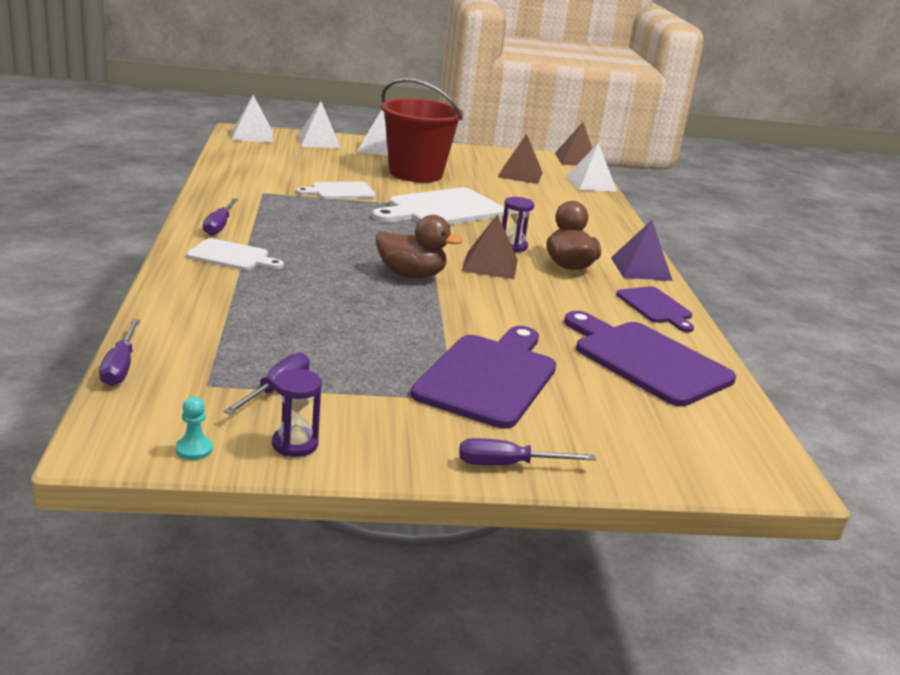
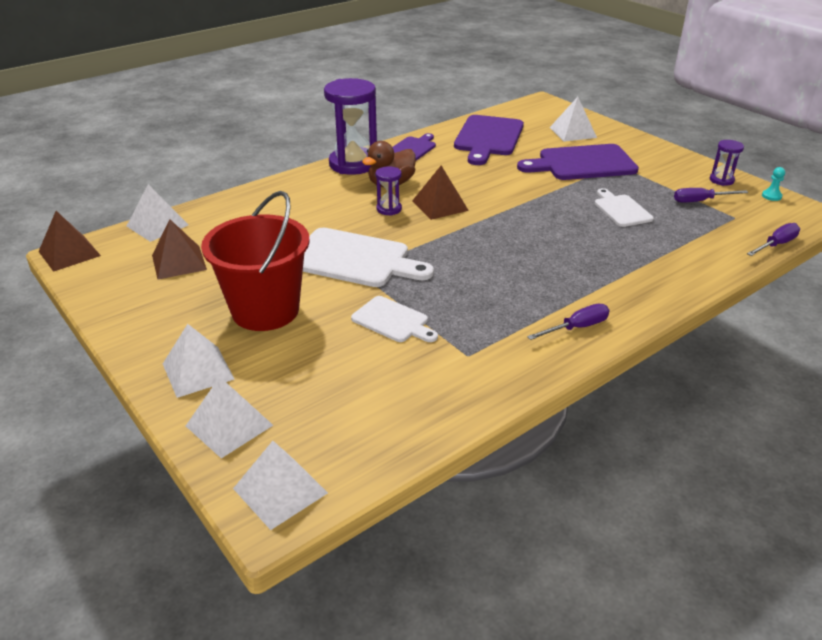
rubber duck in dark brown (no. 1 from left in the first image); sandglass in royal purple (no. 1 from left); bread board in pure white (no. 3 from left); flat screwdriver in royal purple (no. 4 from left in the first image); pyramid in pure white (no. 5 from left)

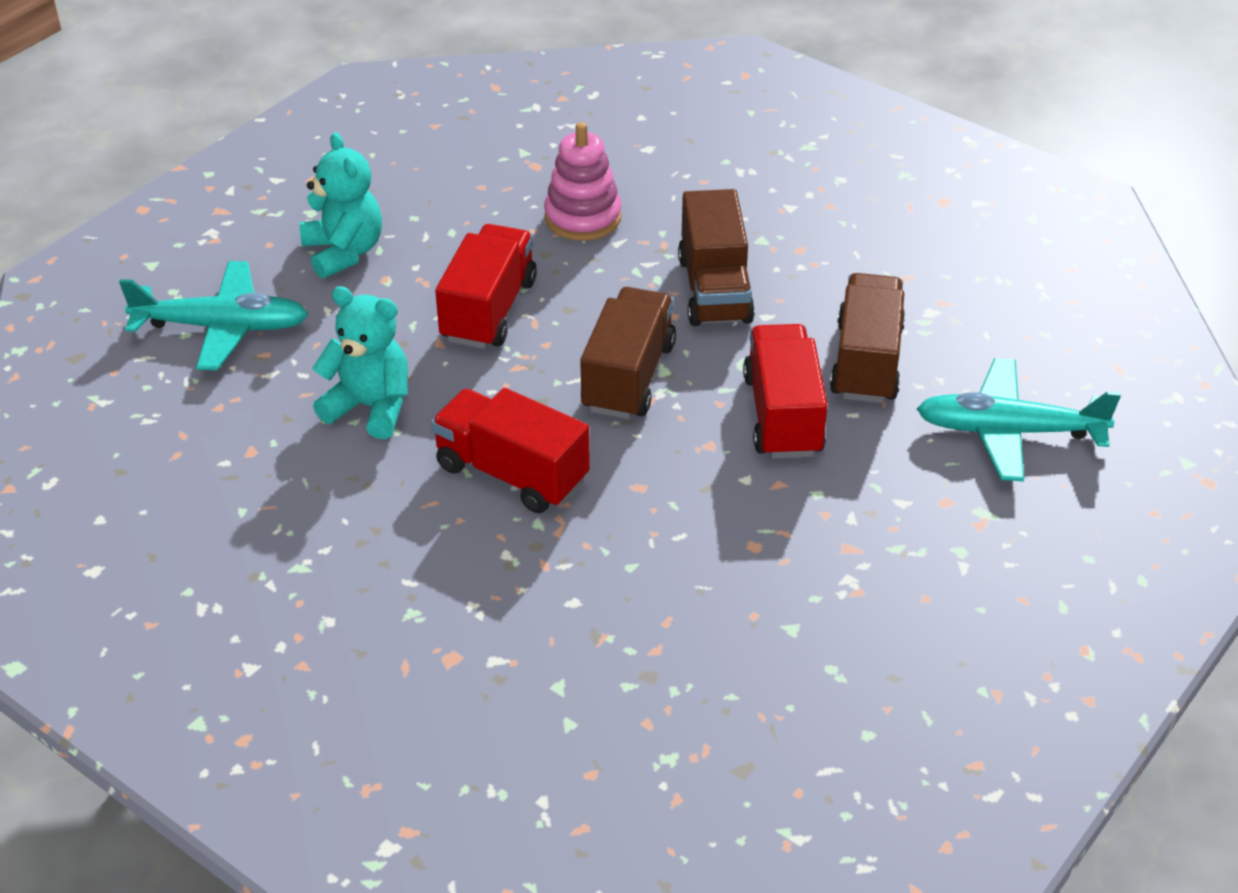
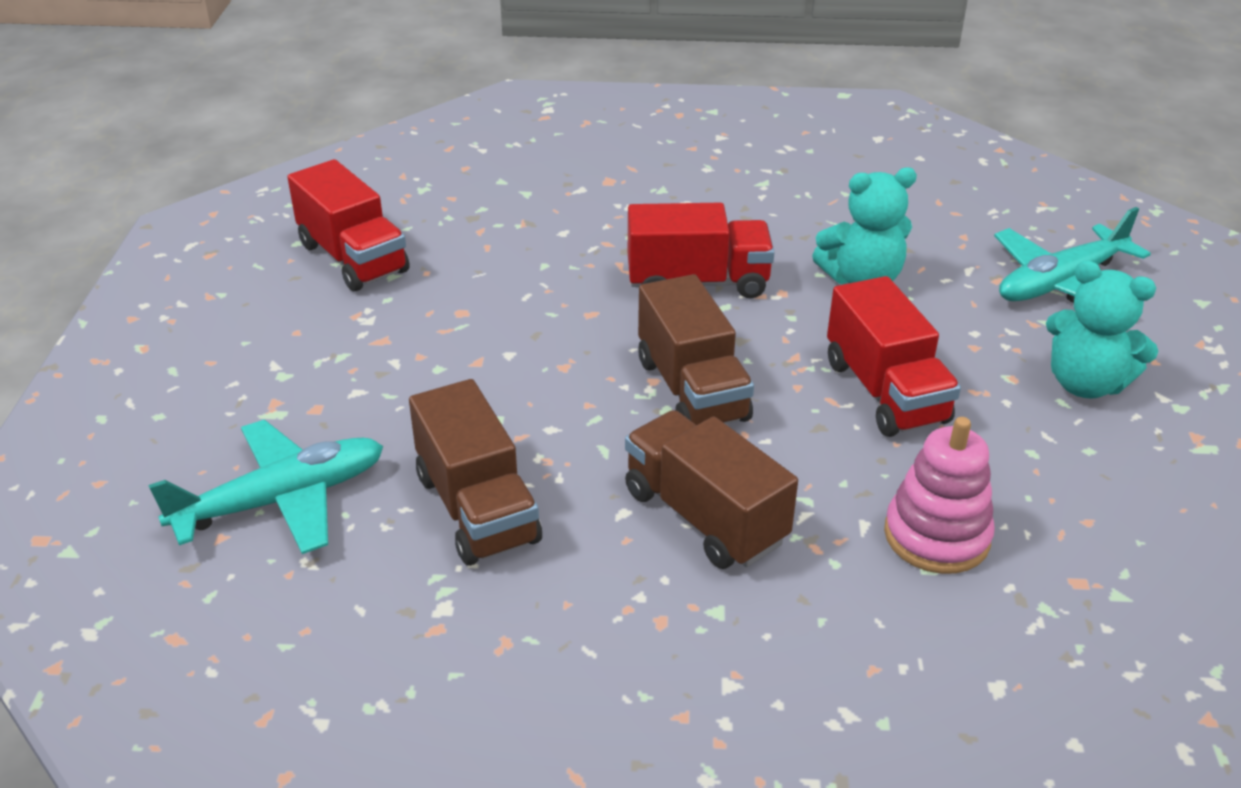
lorry in crimson (no. 1 from left)

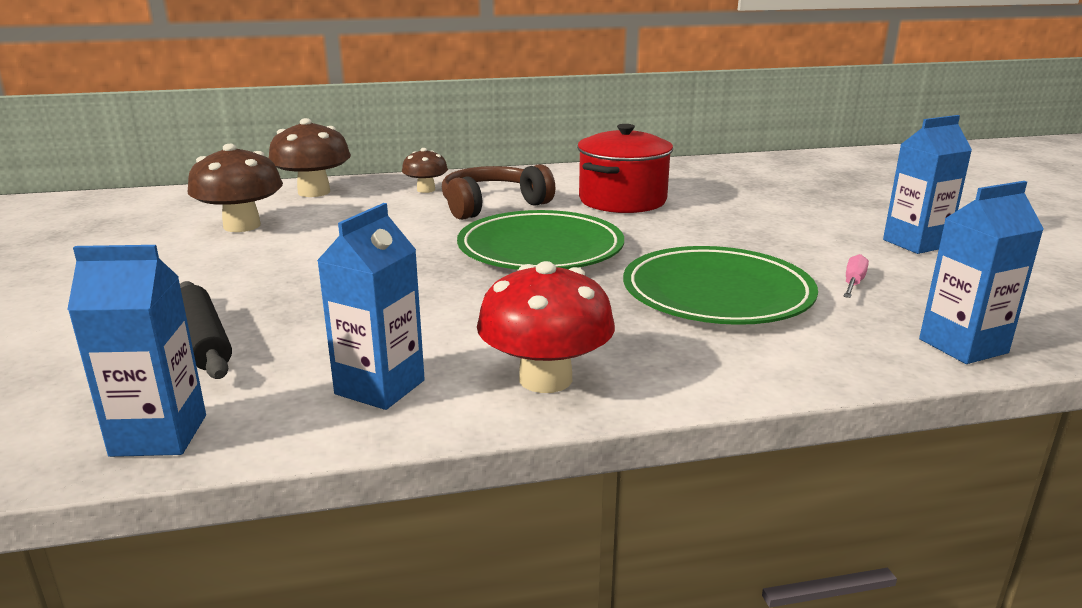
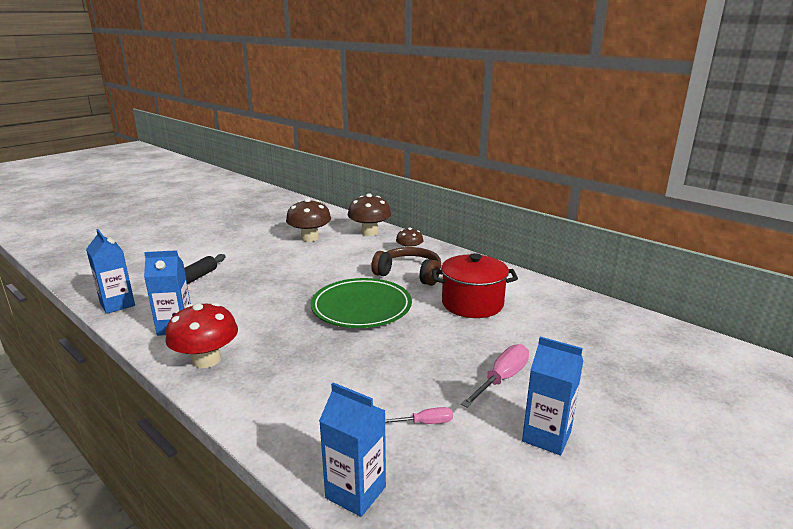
dinner plate in emerald (no. 2 from left in the first image); flat screwdriver in rosy (no. 2 from left)

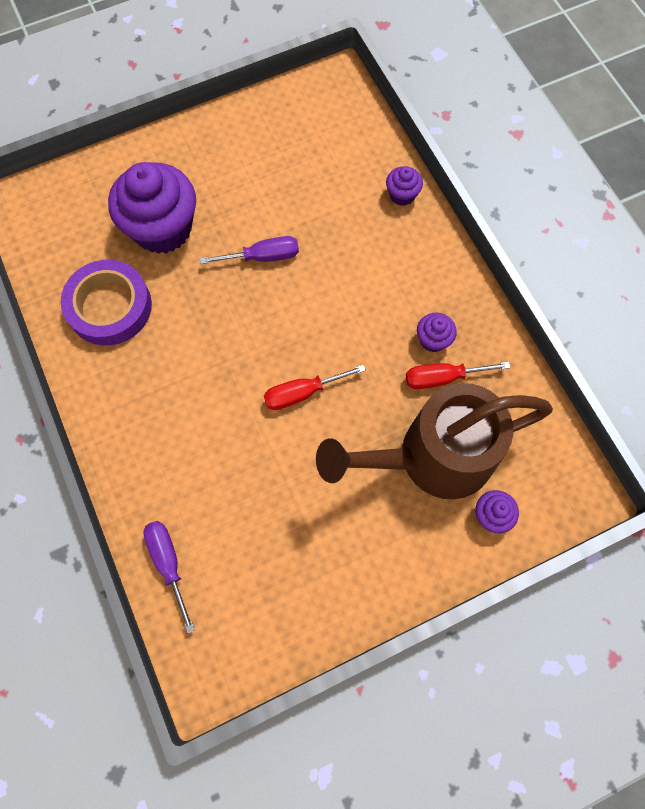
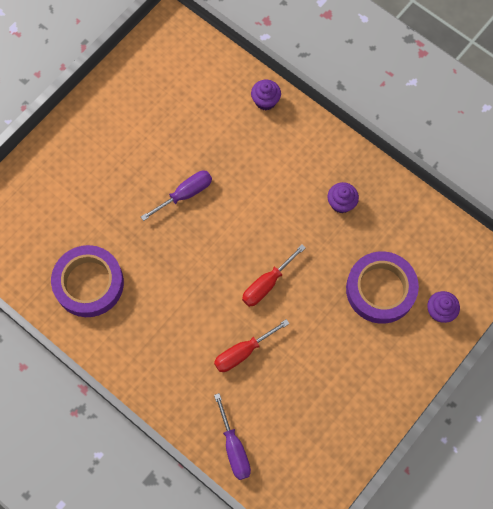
muffin in royal purple (no. 1 from left in the first image); flat screwdriver in crimson (no. 1 from left); tape in royal purple (no. 2 from left); flat screwdriver in royal purple (no. 2 from left)

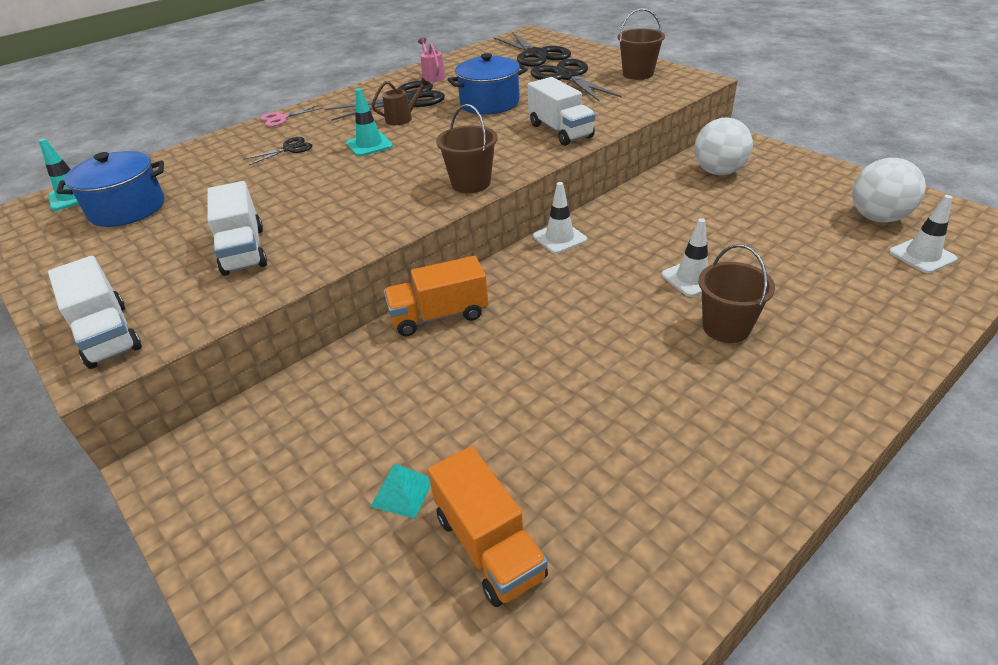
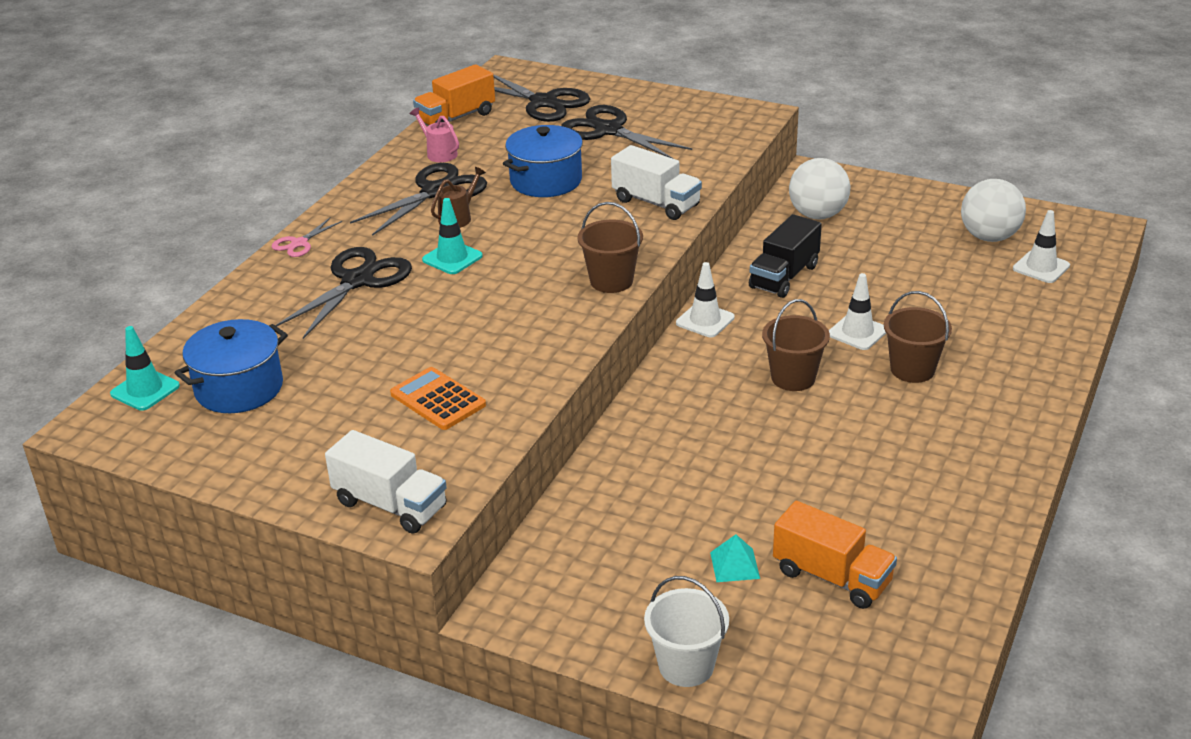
sand bucket in dark brown (no. 2 from left); pair of scissors in black (no. 1 from left); calculator in orange; lorry in orange (no. 1 from left); lorry in black; sand bucket in pure white

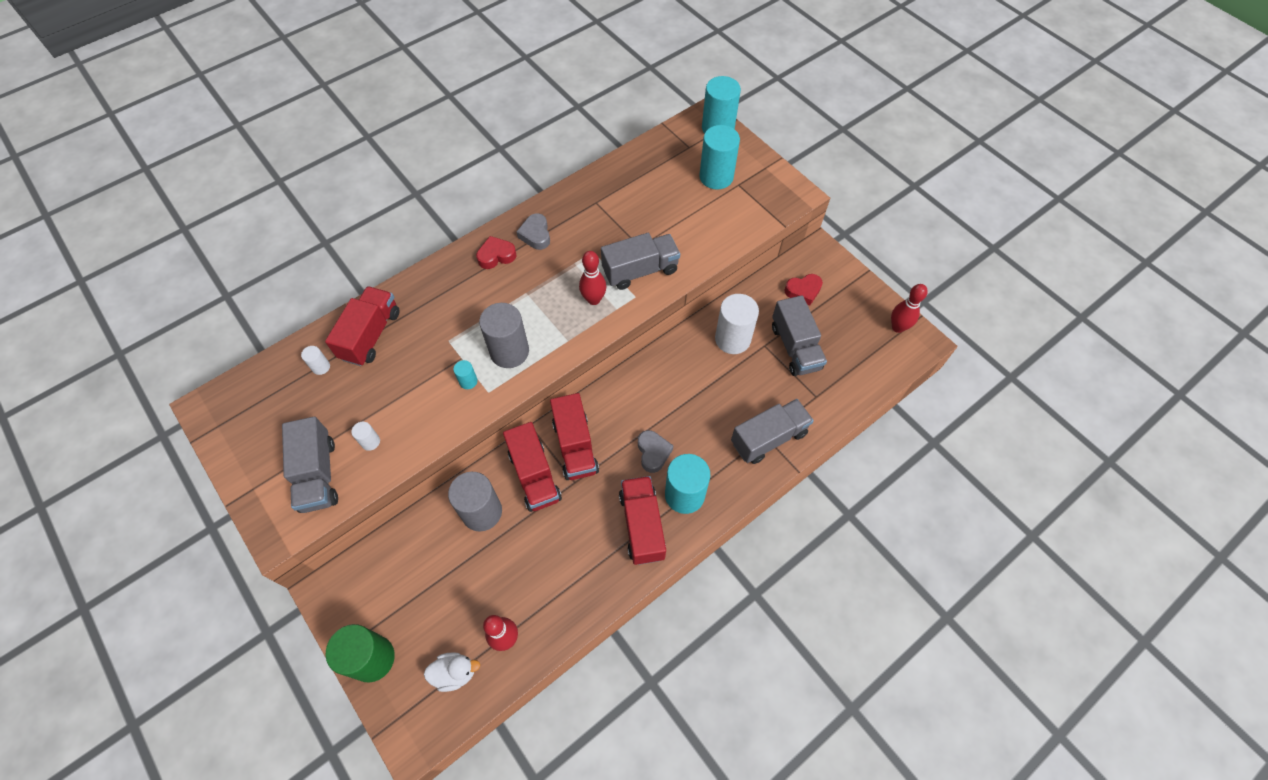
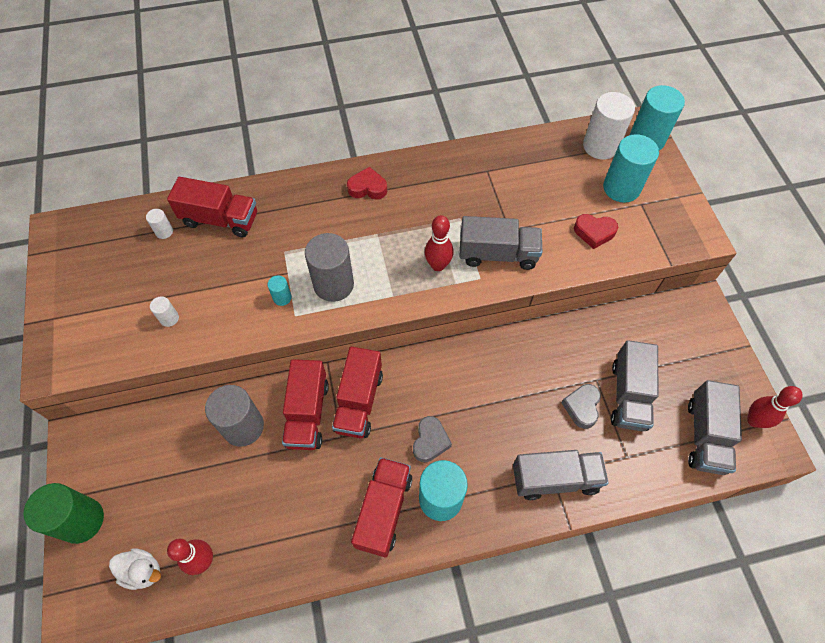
heart in ash-grey (no. 2 from left); heart in crimson (no. 2 from left); lorry in crimson (no. 1 from left); cylinder shape in pure white (no. 3 from left); lorry in ash-grey (no. 4 from left)

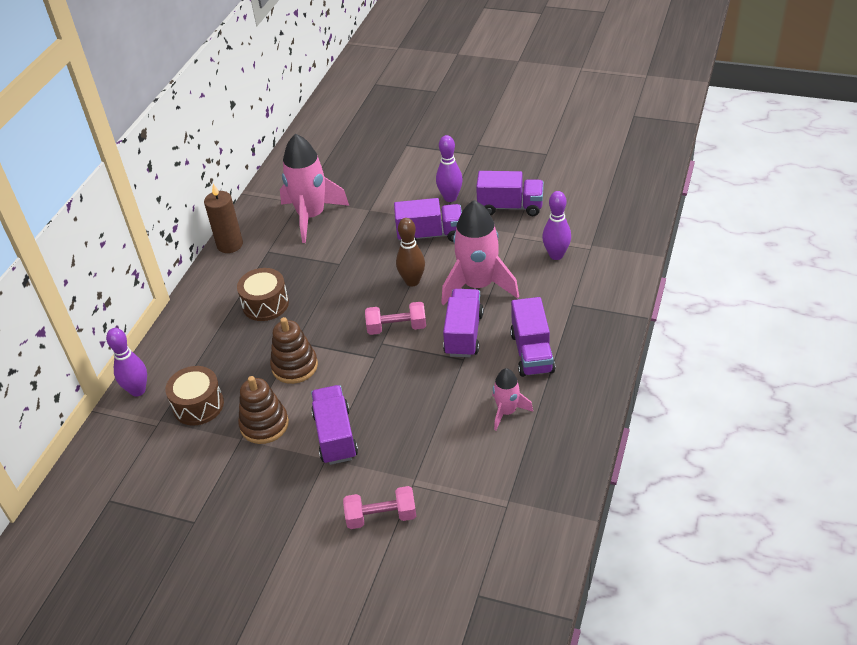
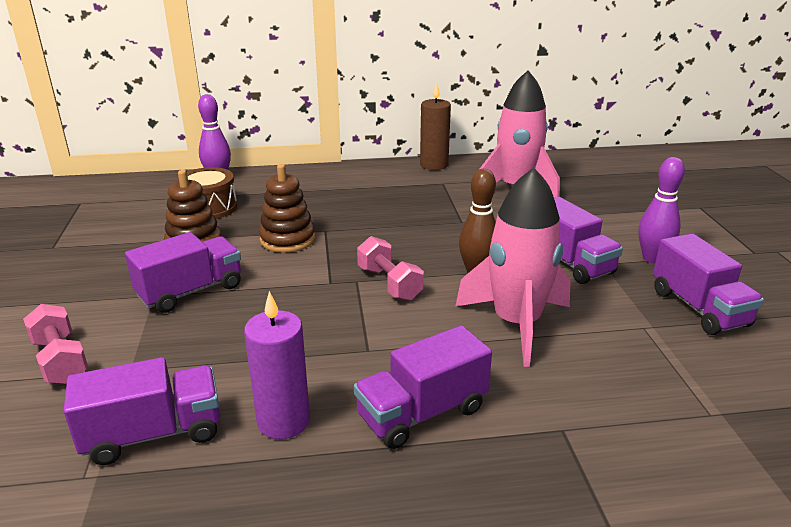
bowling pin in royal purple (no. 3 from left in the first image); toy drum in dark brown (no. 2 from left in the first image); lorry in royal purple (no. 1 from left); pillar candle in royal purple

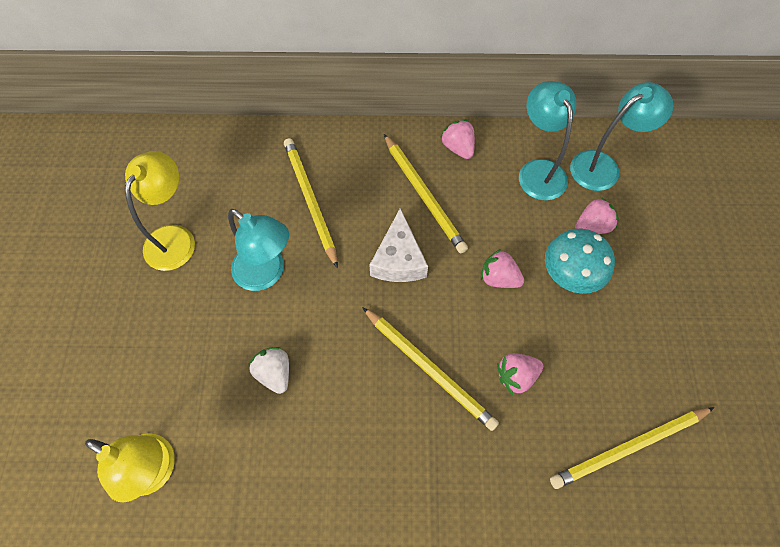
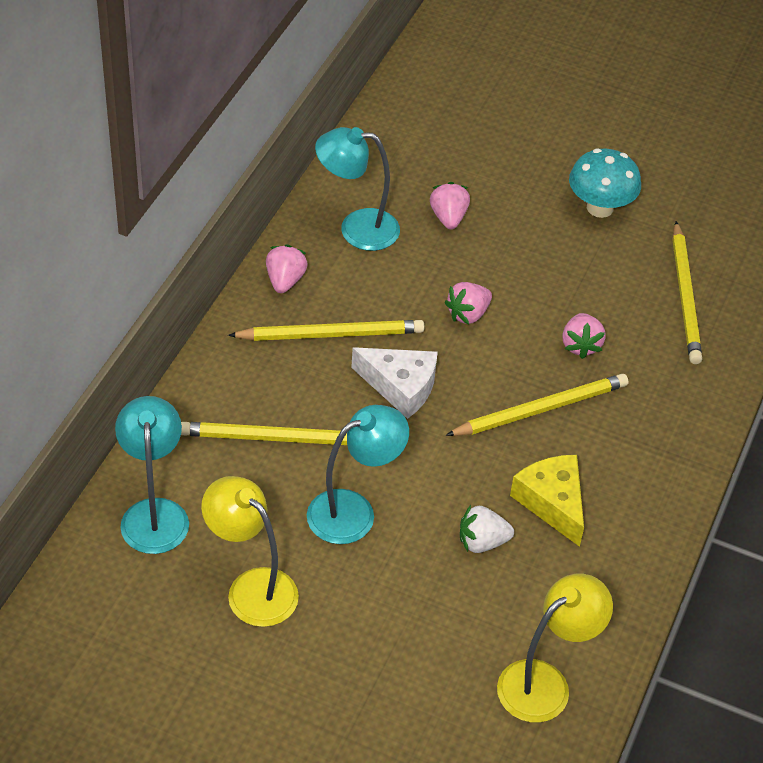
desk lamp in turquoise (no. 1 from left); toy strawberry in rosy (no. 1 from left); toadstool in turquoise; piece of cheese in golden

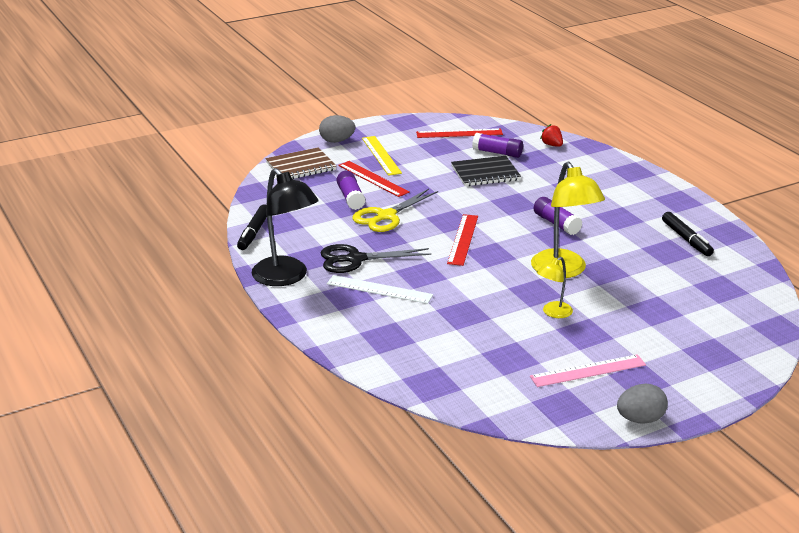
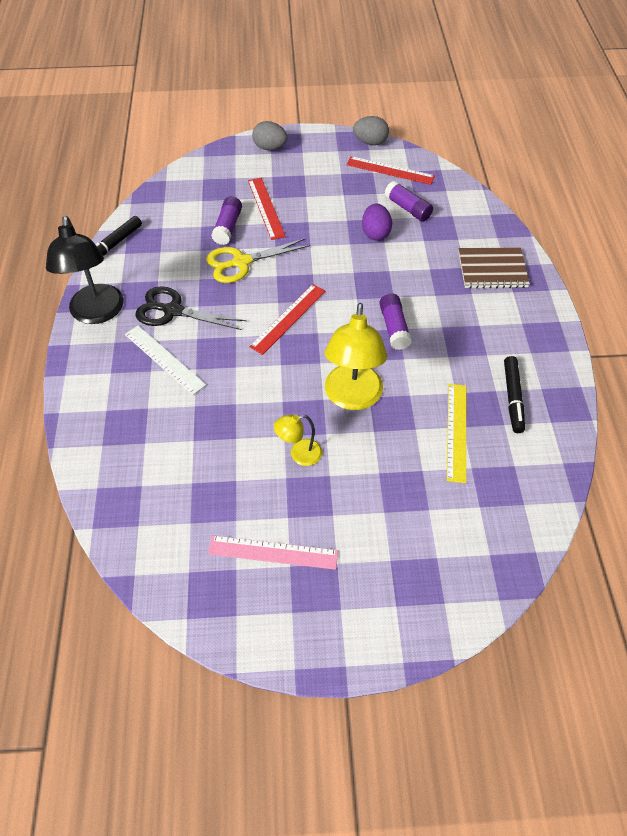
toy strawberry in crimson; straightedge in golden; notebook in dark brown; egg in royal purple; egg in ash-grey (no. 2 from left)

